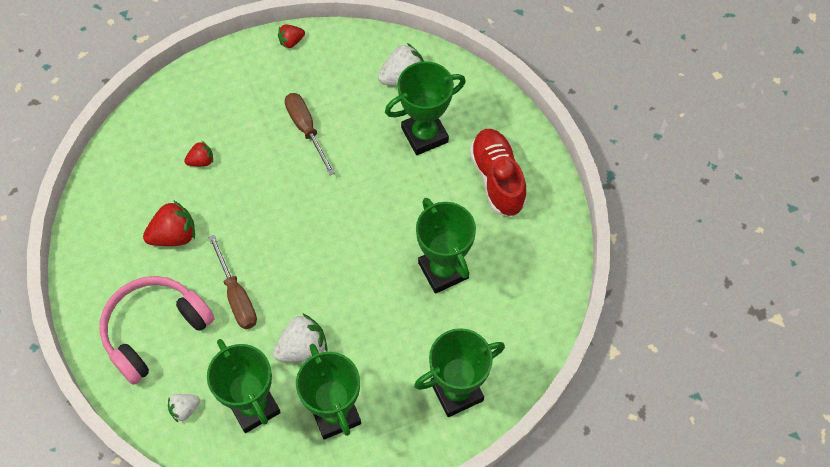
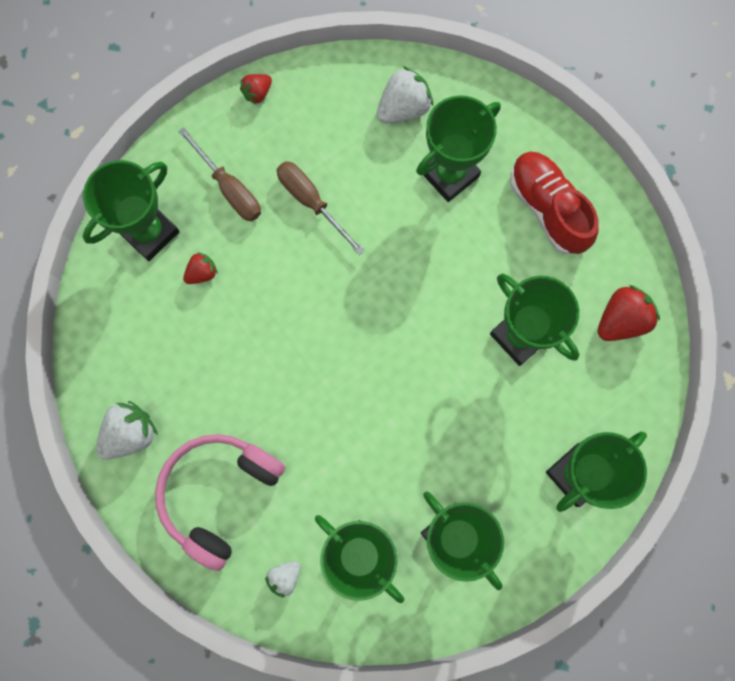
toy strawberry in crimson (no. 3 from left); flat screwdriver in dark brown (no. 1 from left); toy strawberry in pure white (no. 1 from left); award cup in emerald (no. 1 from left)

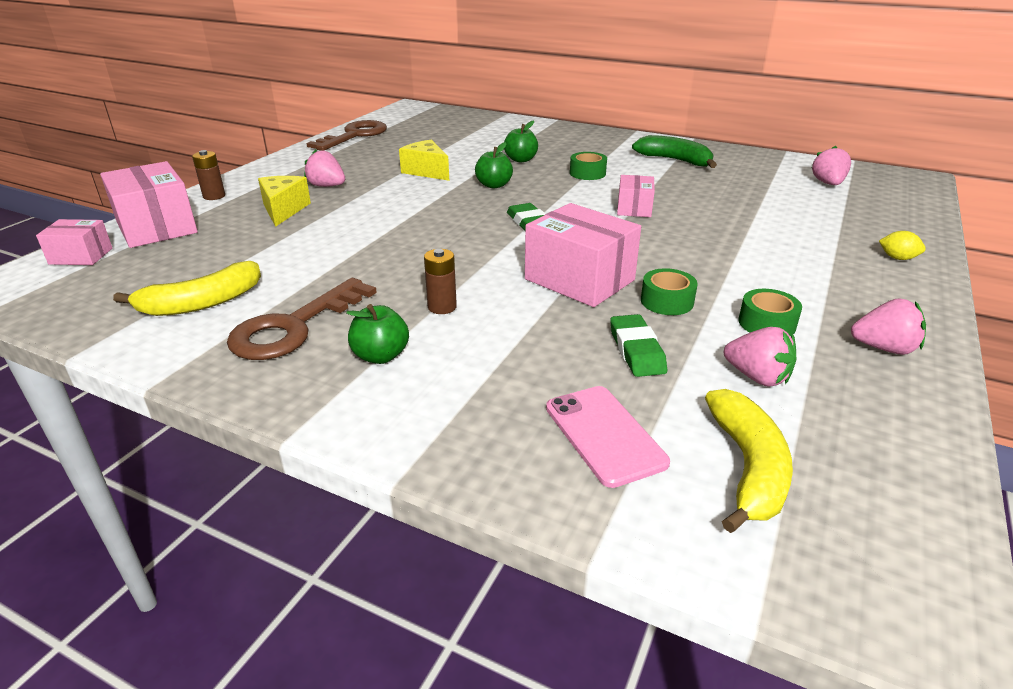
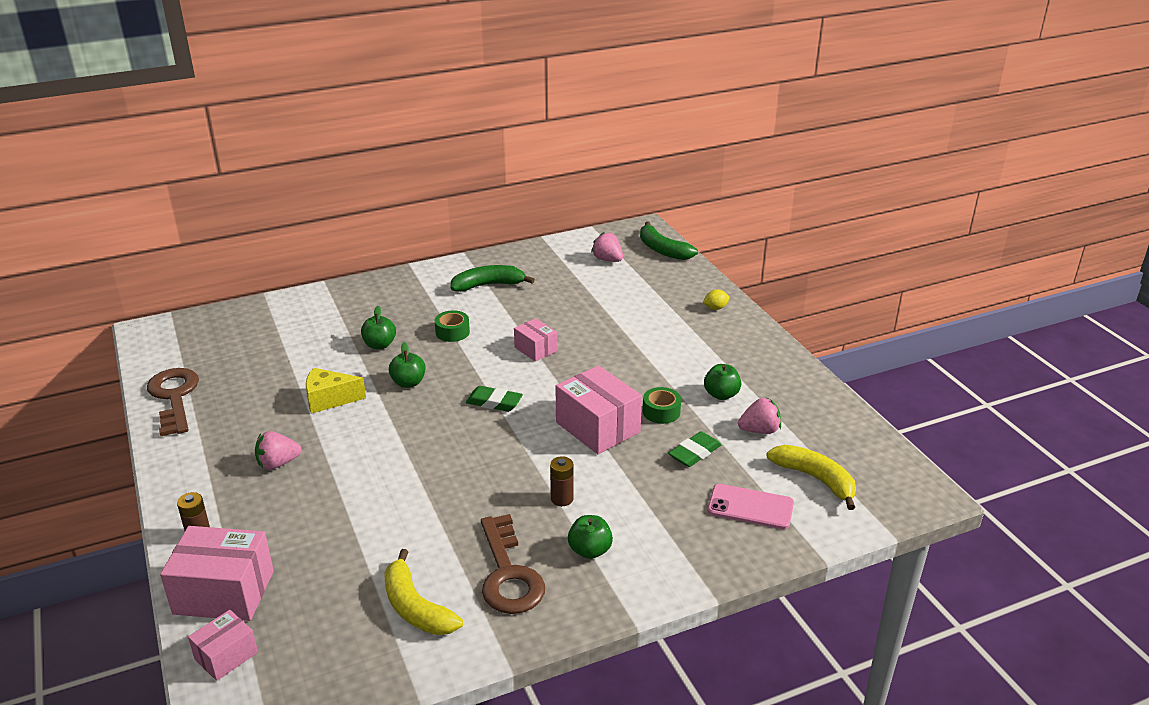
piece of cheese in golden (no. 1 from left in the first image); package in rosy (no. 4 from left); toy banana in golden (no. 1 from left); toy apple in emerald (no. 4 from left); toy strawberry in rosy (no. 4 from left in the first image); gum eraser in emerald (no. 2 from left); toy banana in emerald (no. 2 from left)

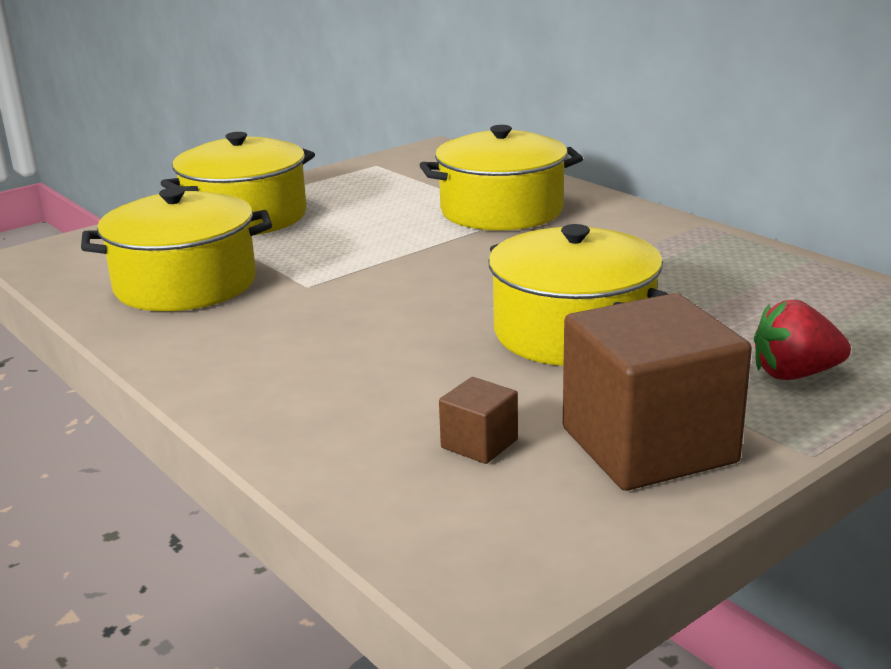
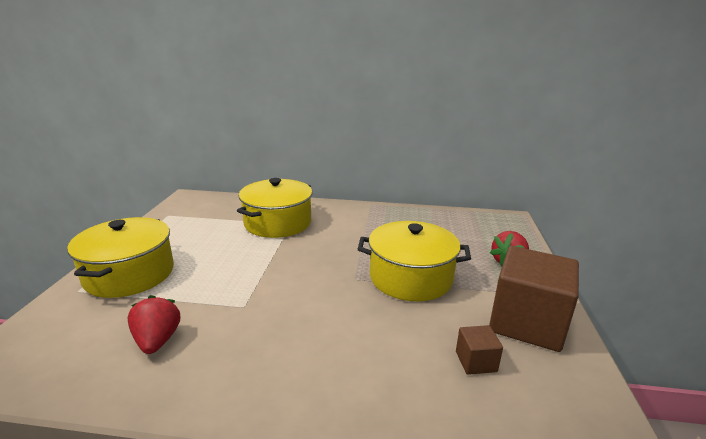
toy strawberry in crimson (no. 1 from left)

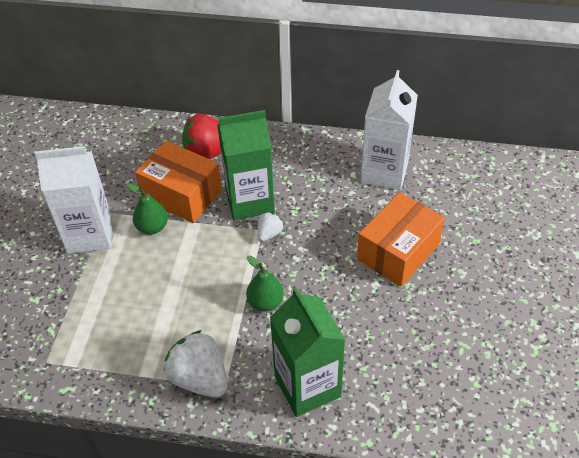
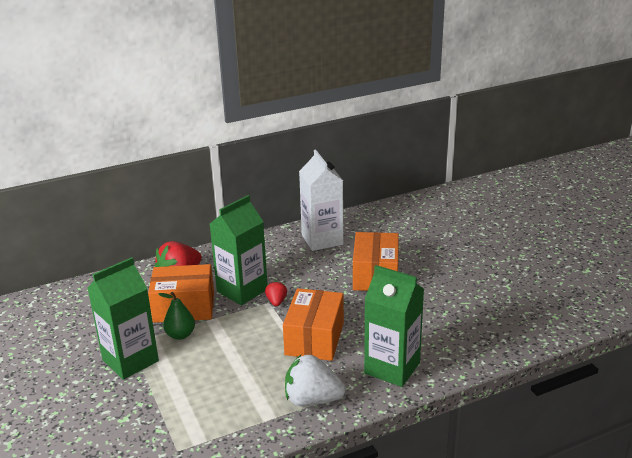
juice carton in emerald (no. 1 from left); toy strawberry in crimson (no. 2 from left); package in orange (no. 2 from left)

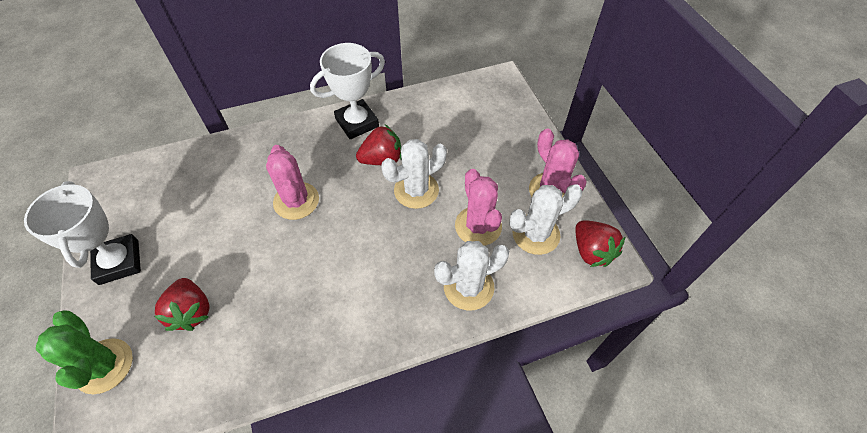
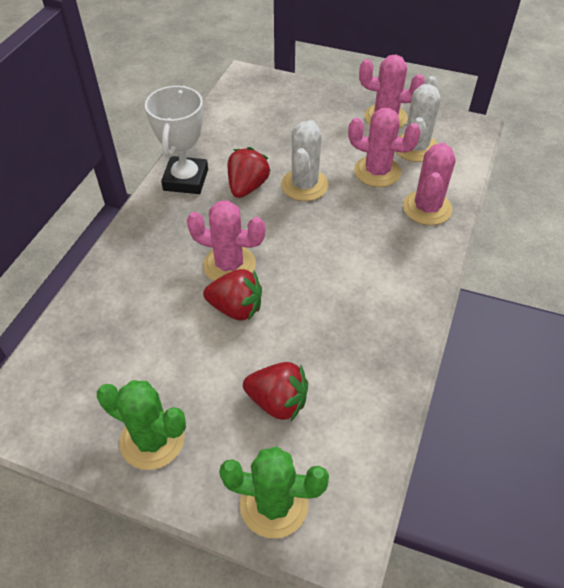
cactus in emerald (no. 1 from left); toy strawberry in crimson (no. 1 from left); cactus in rosy (no. 4 from left)

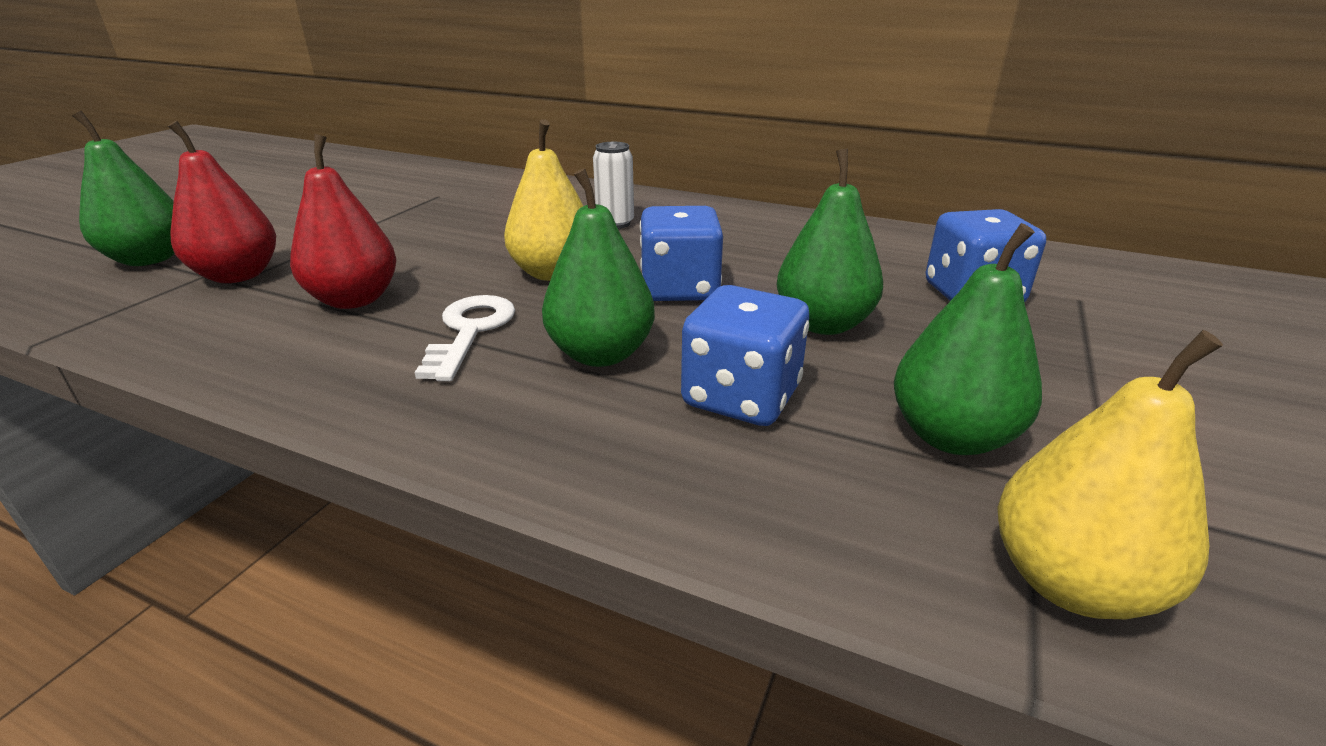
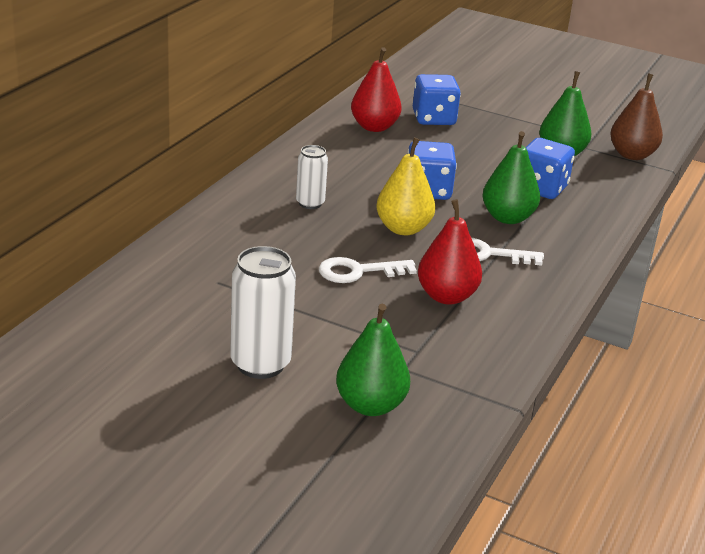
pear fruit in crimson (no. 1 from left); pear fruit in emerald (no. 3 from left in the first image); pear fruit in dark brown; tin in pure white (no. 1 from left); latchkey in pure white (no. 1 from left)

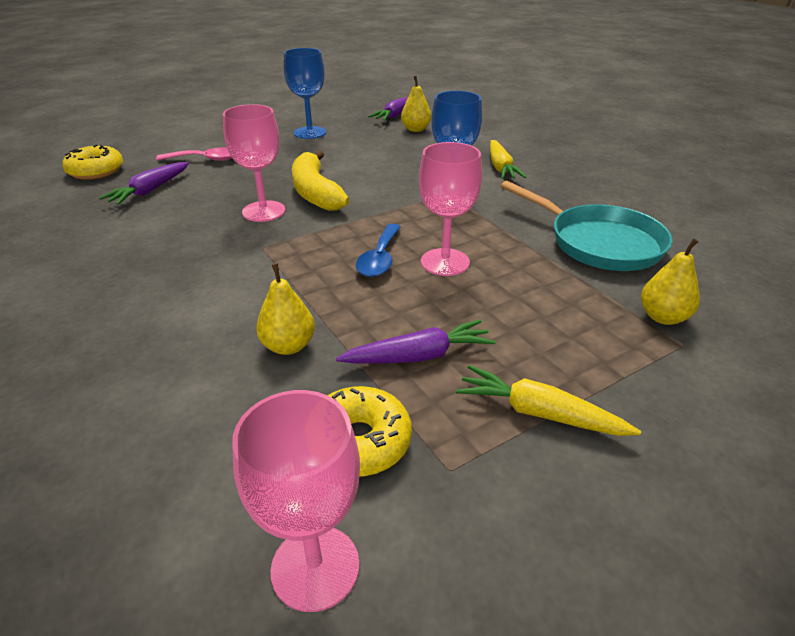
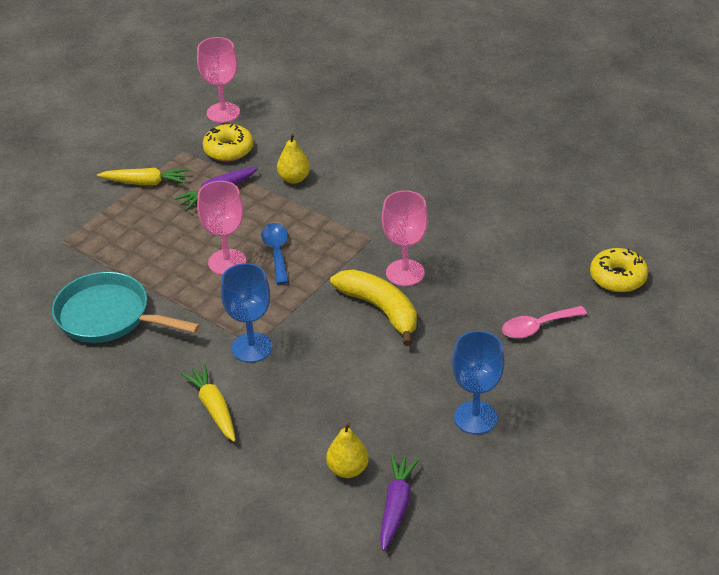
root vegetable in royal purple (no. 1 from left in the first image); pear fruit in golden (no. 3 from left in the first image)

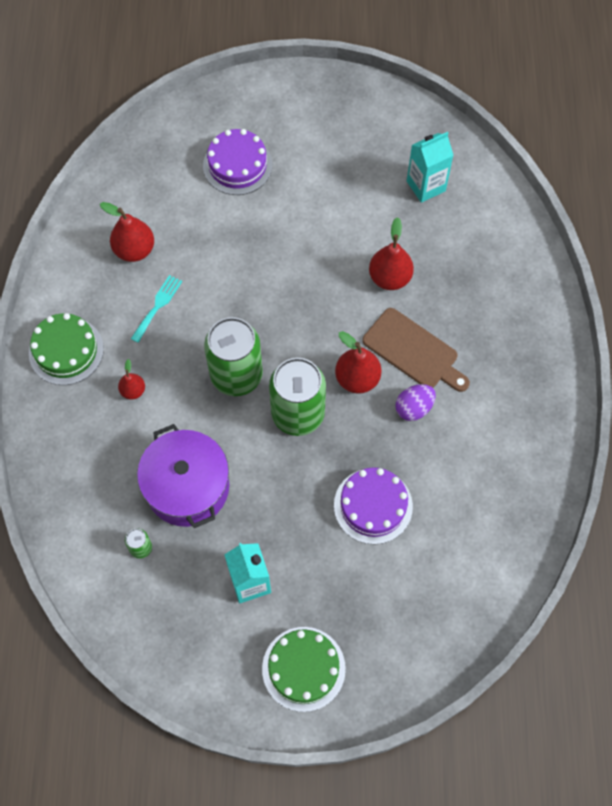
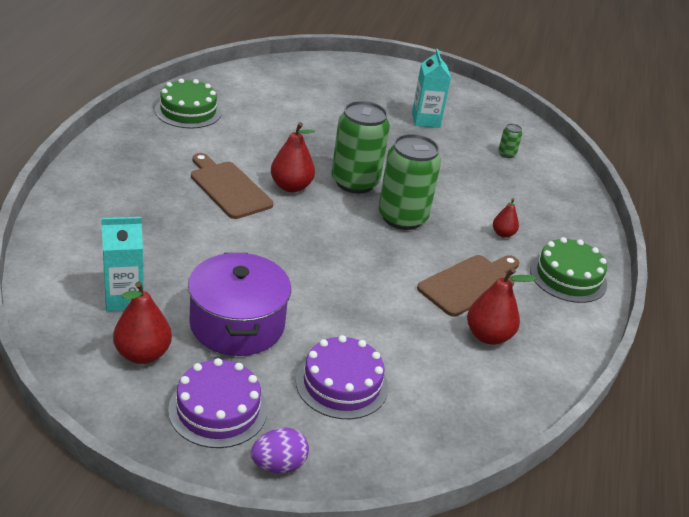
pear fruit in crimson (no. 1 from left); bread board in dark brown (no. 2 from left); egg in royal purple; pot in royal purple; cake in royal purple (no. 1 from left); cake in emerald (no. 1 from left)

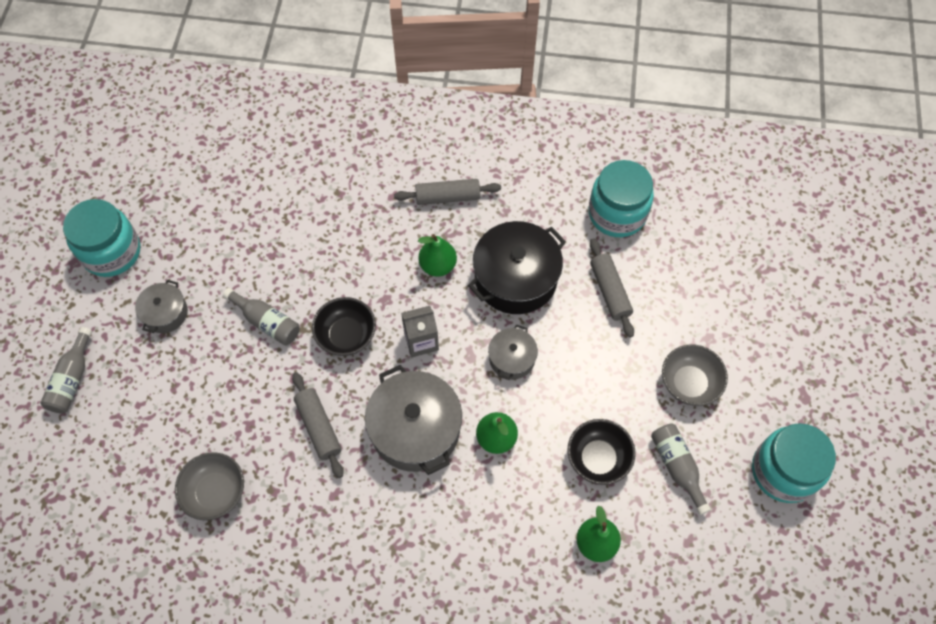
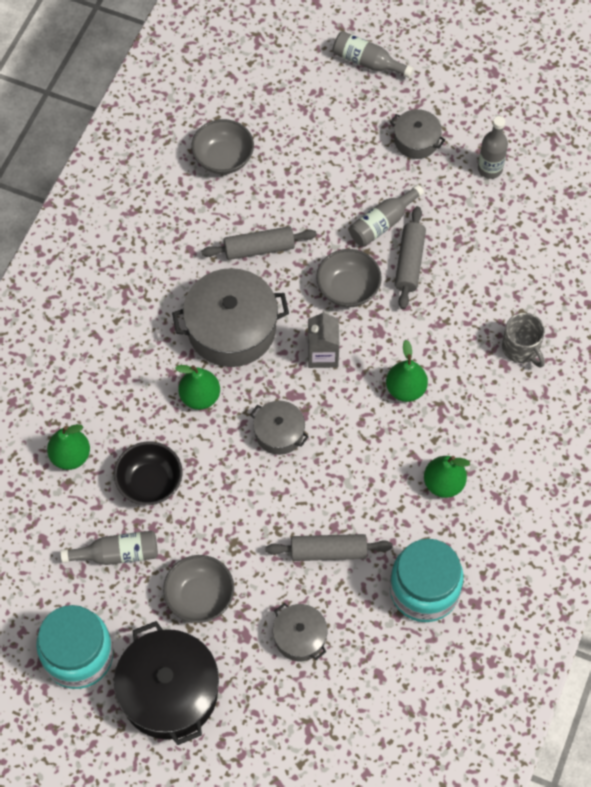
dough roller in ash-grey (no. 3 from left); jam jar in turquoise (no. 1 from left in the first image); pot in black; serving bowl in ash-grey (no. 3 from left); bottle in ash-grey (no. 4 from left); coffee mug in ash-grey; pear fruit in emerald (no. 4 from left); pot in ash-grey (no. 3 from left)

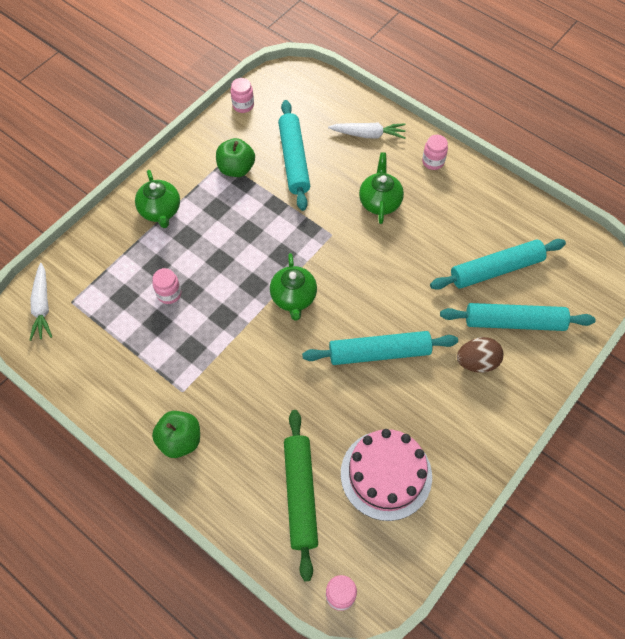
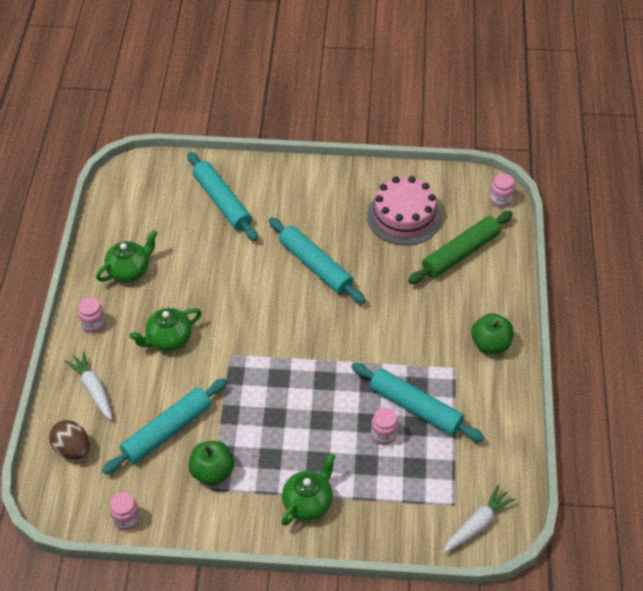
dough roller in turquoise (no. 4 from left); china teapot in emerald (no. 1 from left); egg in dark brown

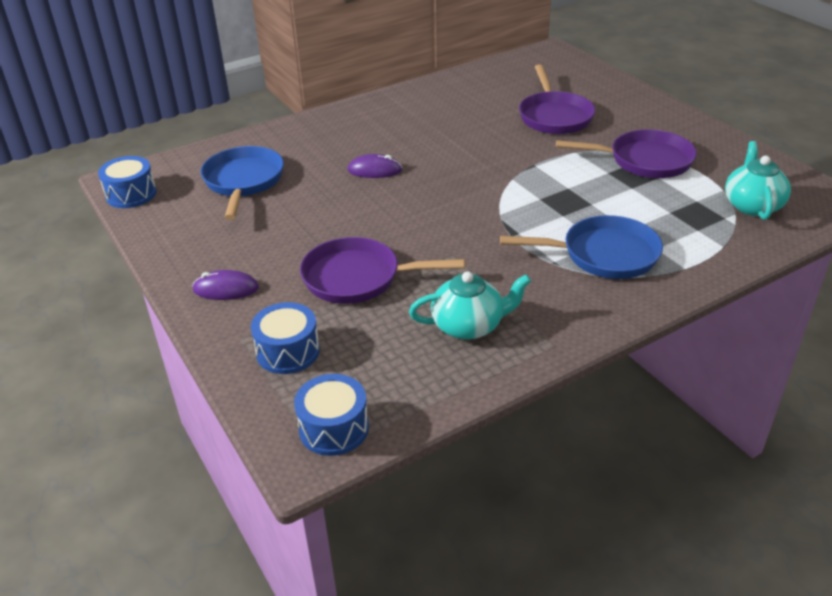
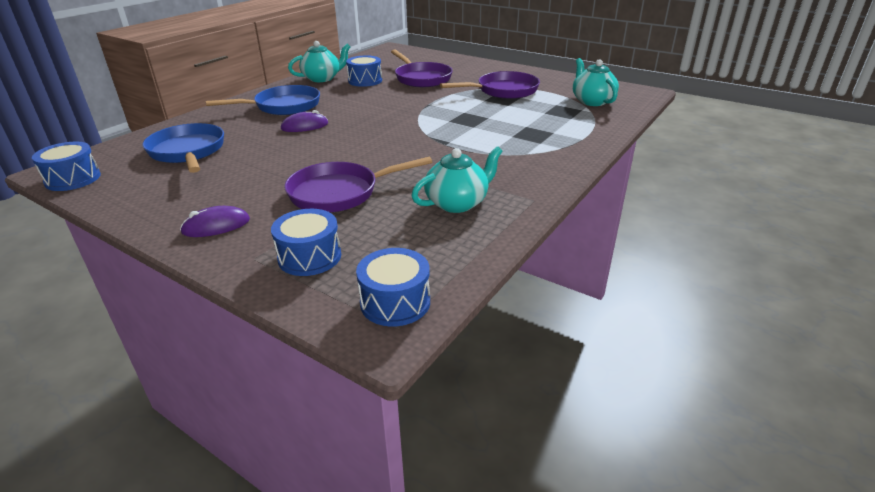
skillet in cobalt (no. 2 from left); china teapot in turquoise (no. 1 from left); toy drum in cobalt (no. 3 from left)

